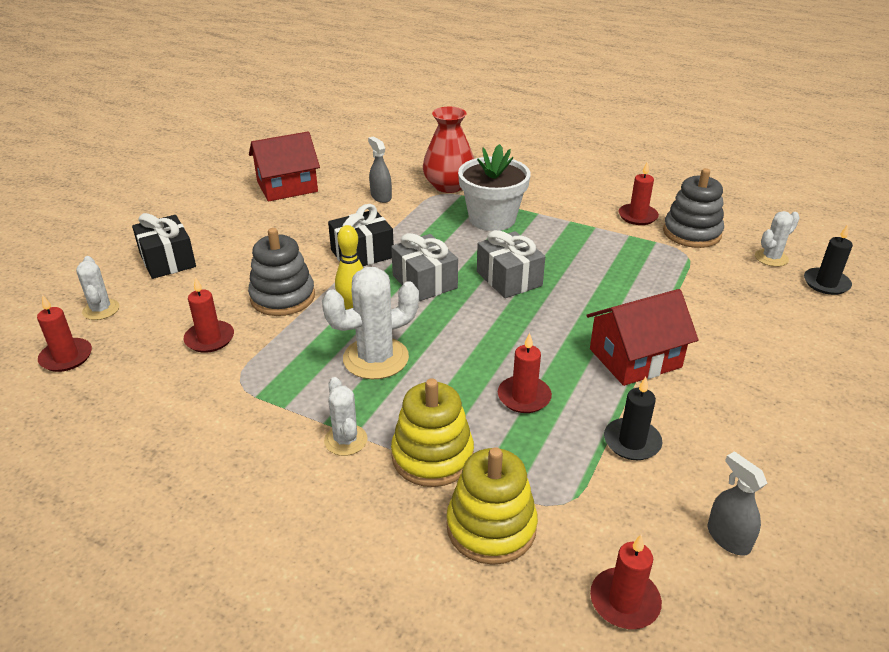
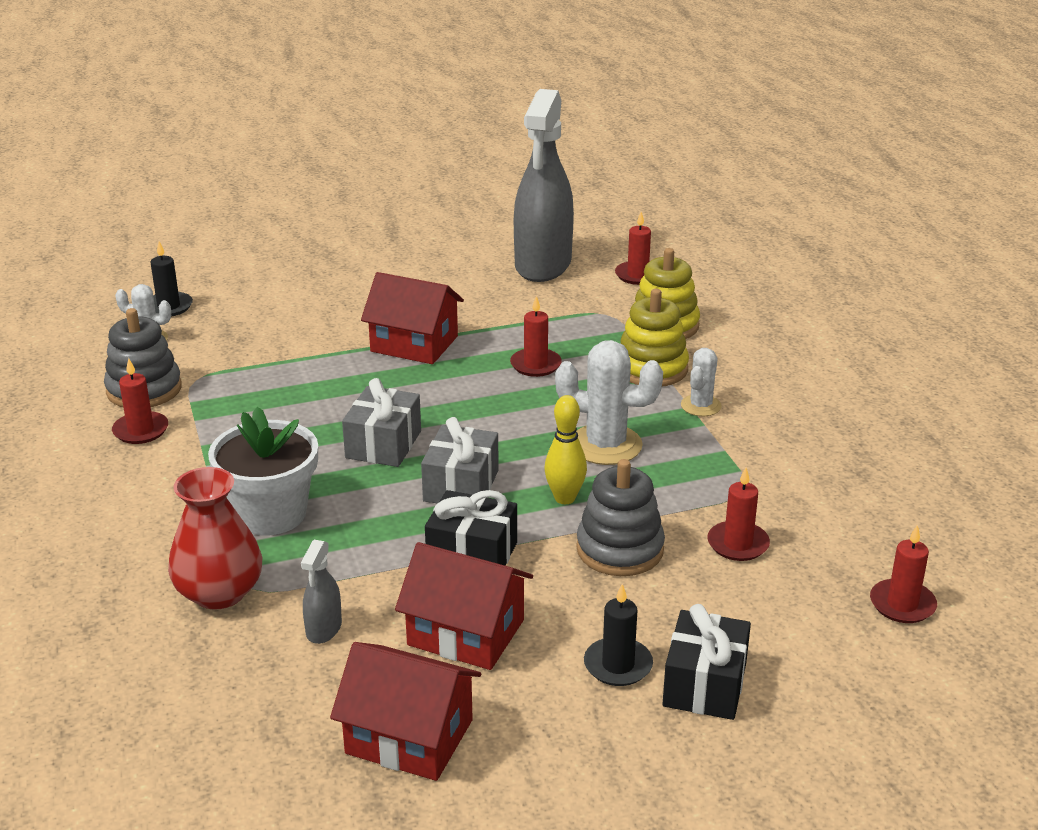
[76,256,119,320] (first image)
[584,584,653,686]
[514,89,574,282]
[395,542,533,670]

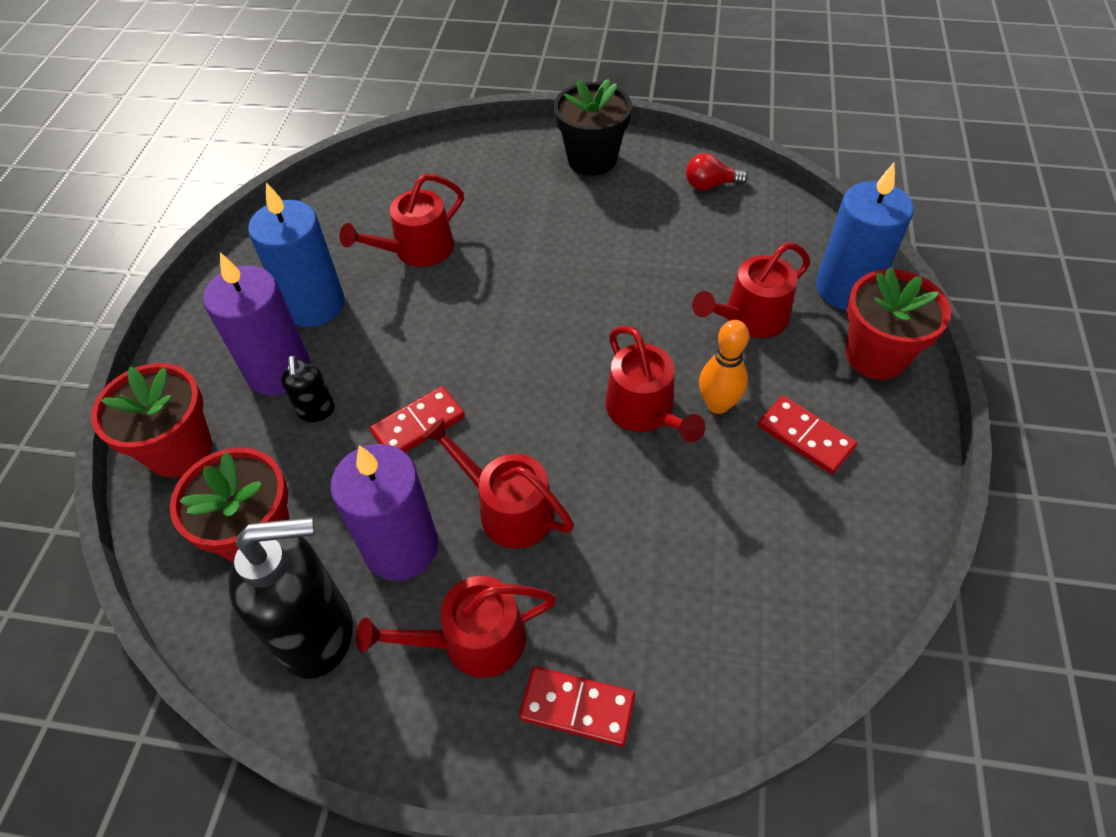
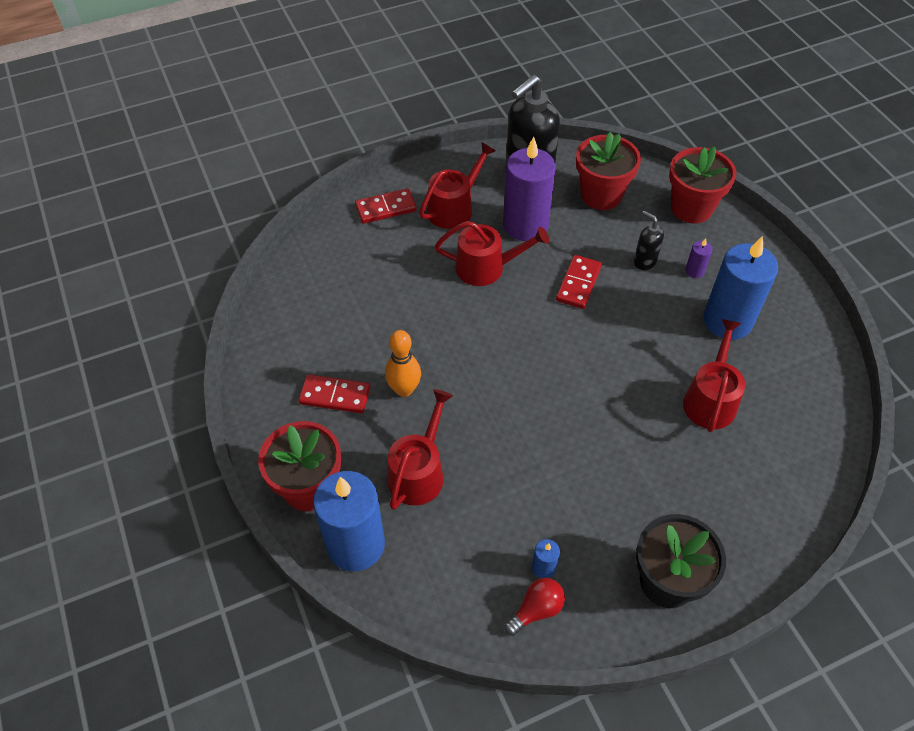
[685,238,713,278]
[605,326,706,443] (first image)
[532,539,560,578]

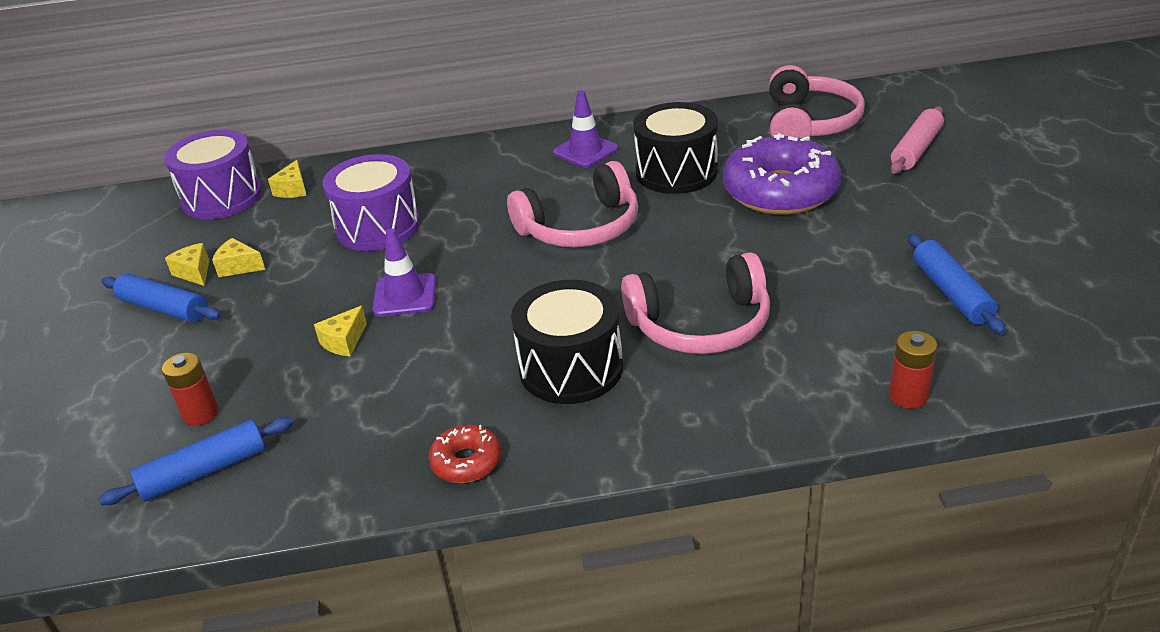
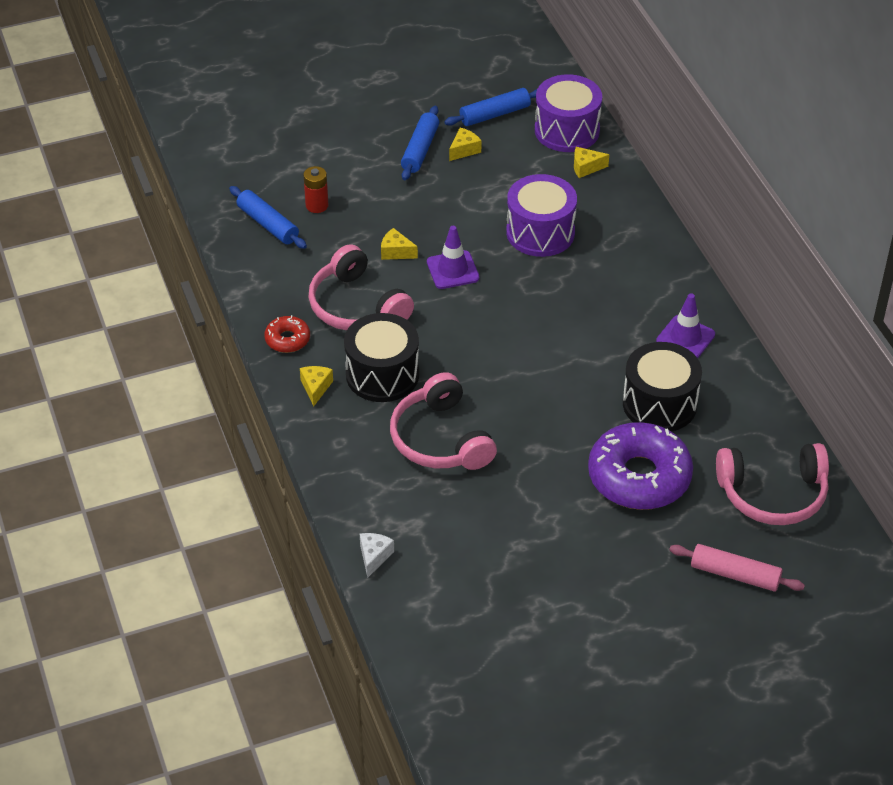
[308,244,414,330]
[444,88,537,126]
[300,366,333,406]
[360,533,394,578]

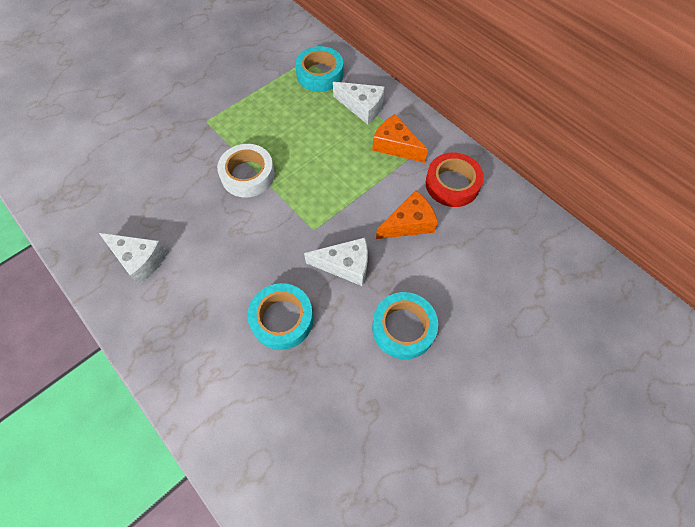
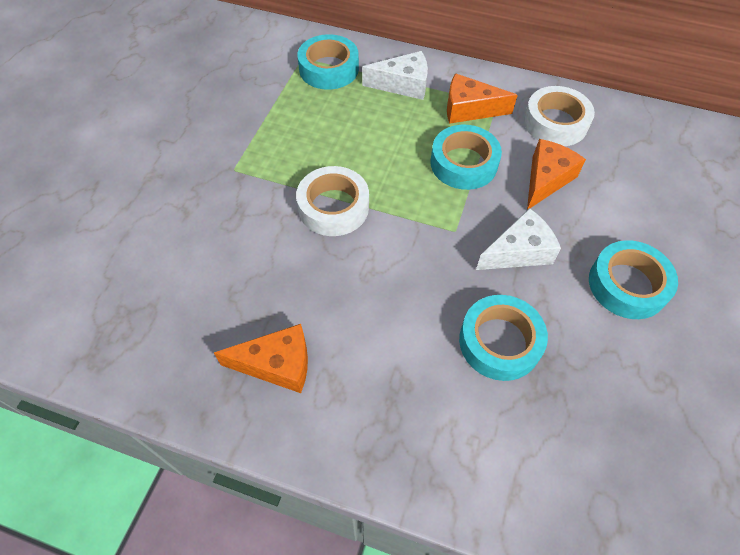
[524,86,595,146]
[214,324,308,393]
[430,125,502,190]

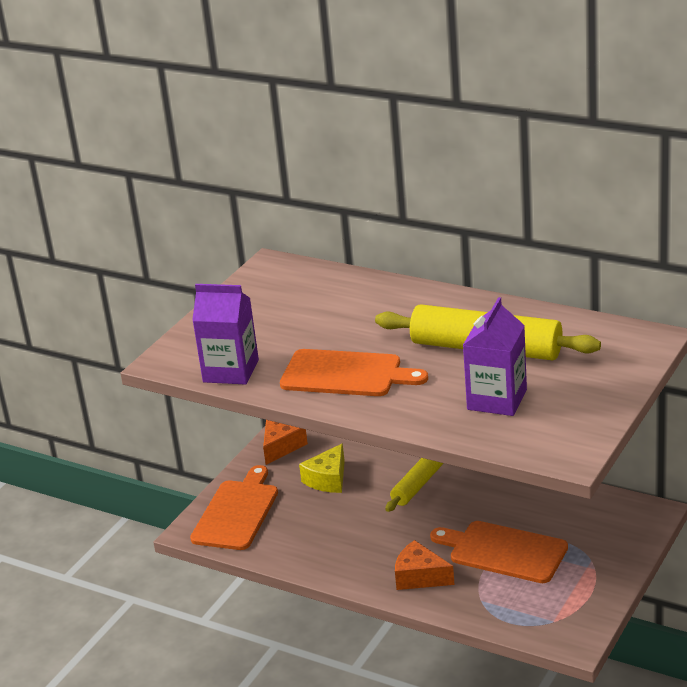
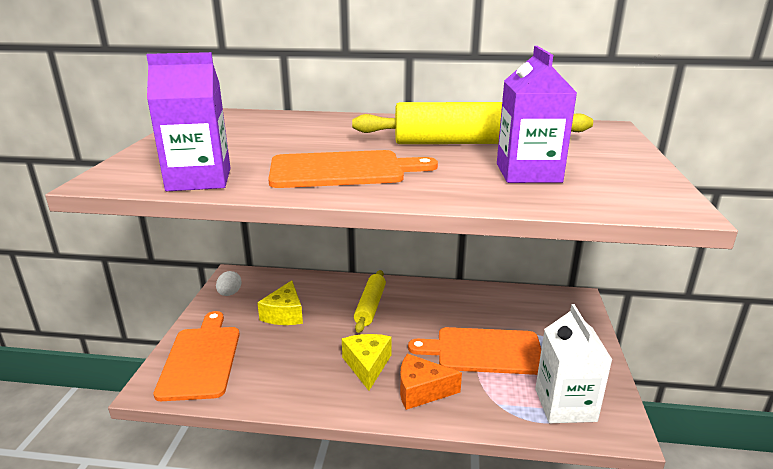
[216,271,242,296]
[535,304,612,423]
[342,334,391,391]

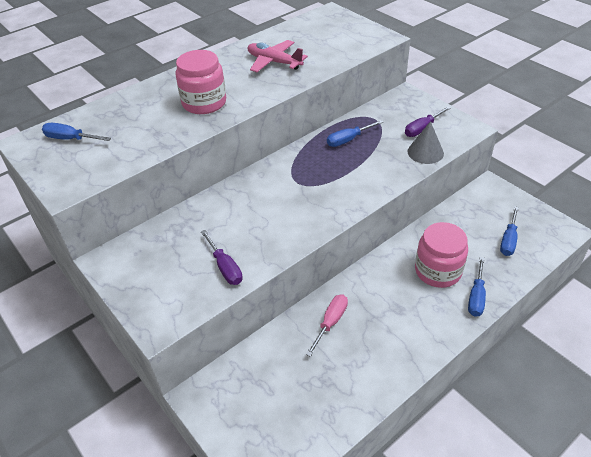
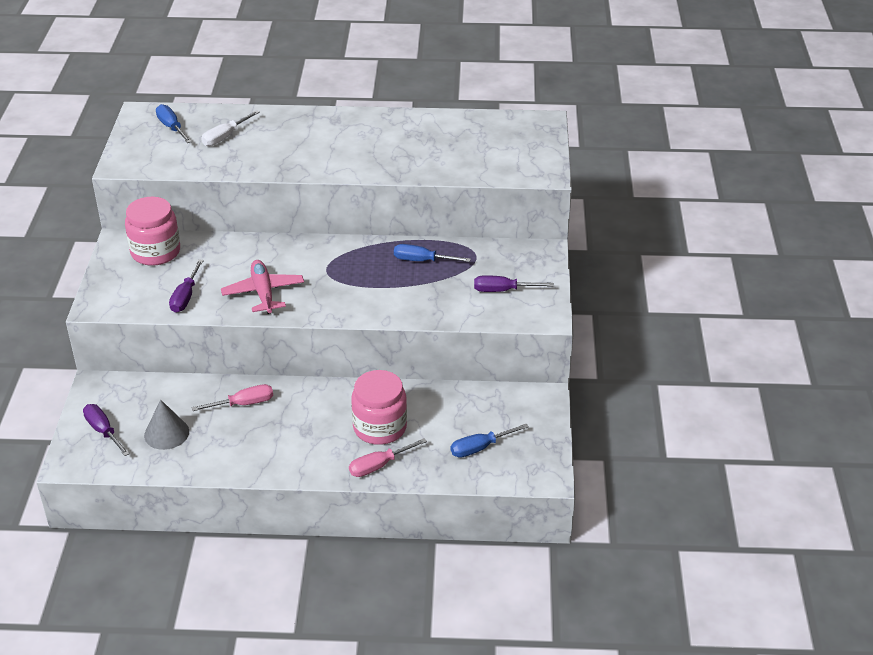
[221,260,304,314]
[125,197,180,266]
[144,400,189,450]
[349,438,427,477]
[201,110,260,146]
[83,404,130,456]

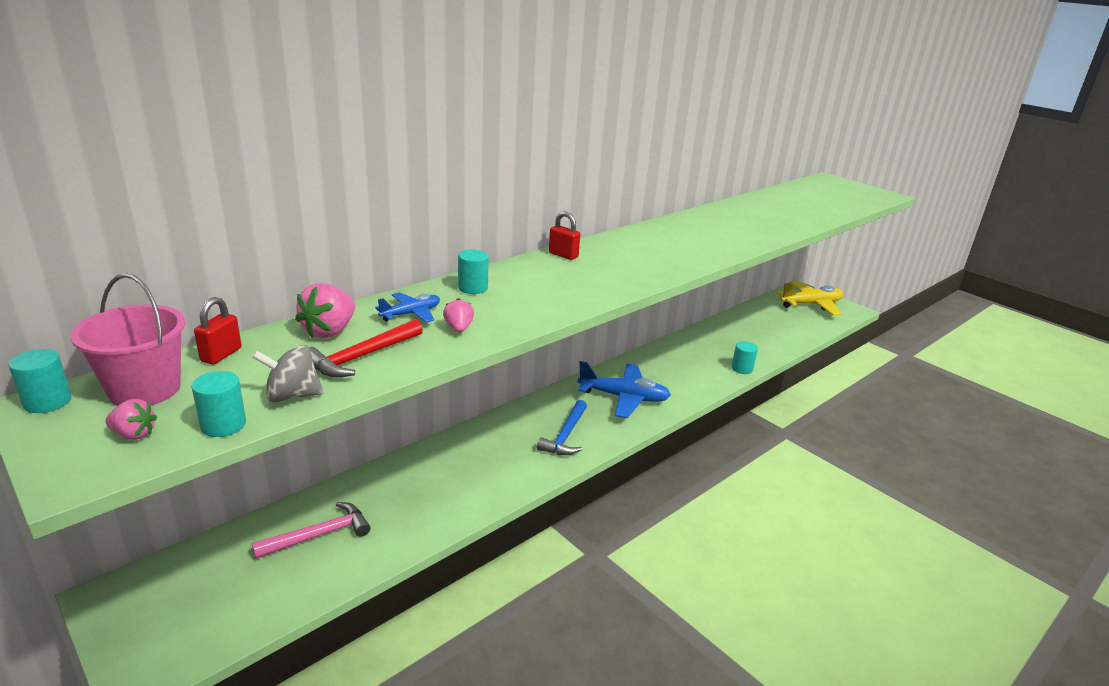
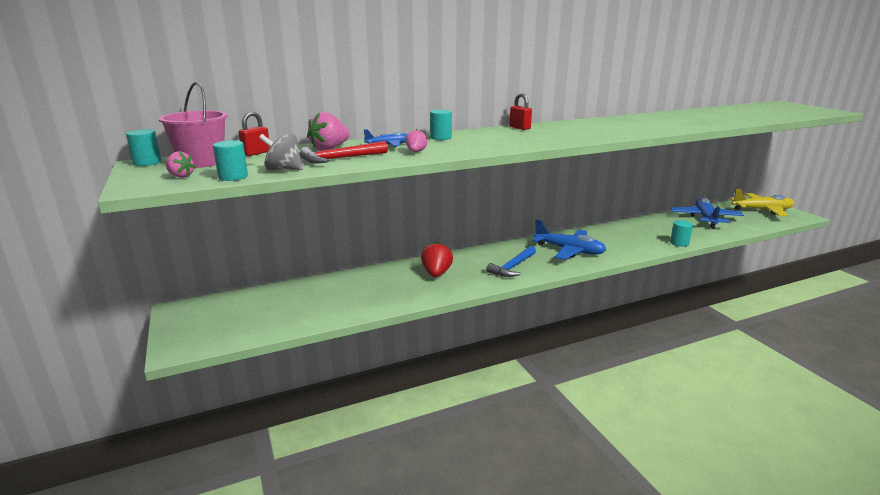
[252,502,371,559] (first image)
[671,198,744,229]
[421,242,453,277]

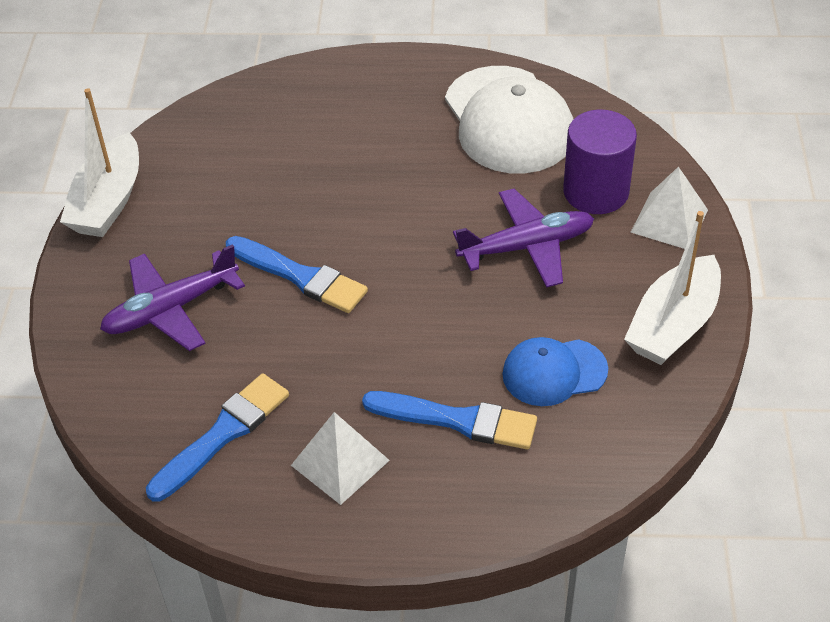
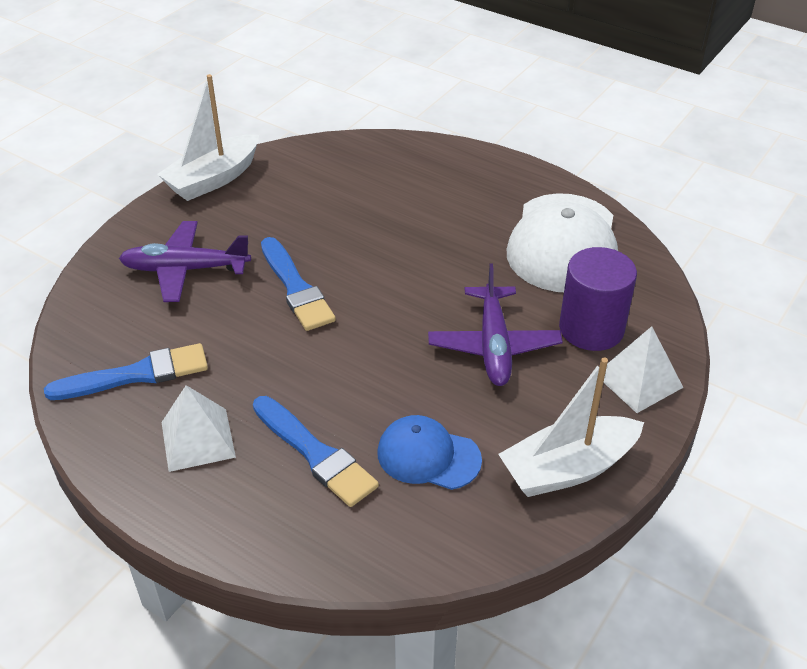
[428,264,563,386]

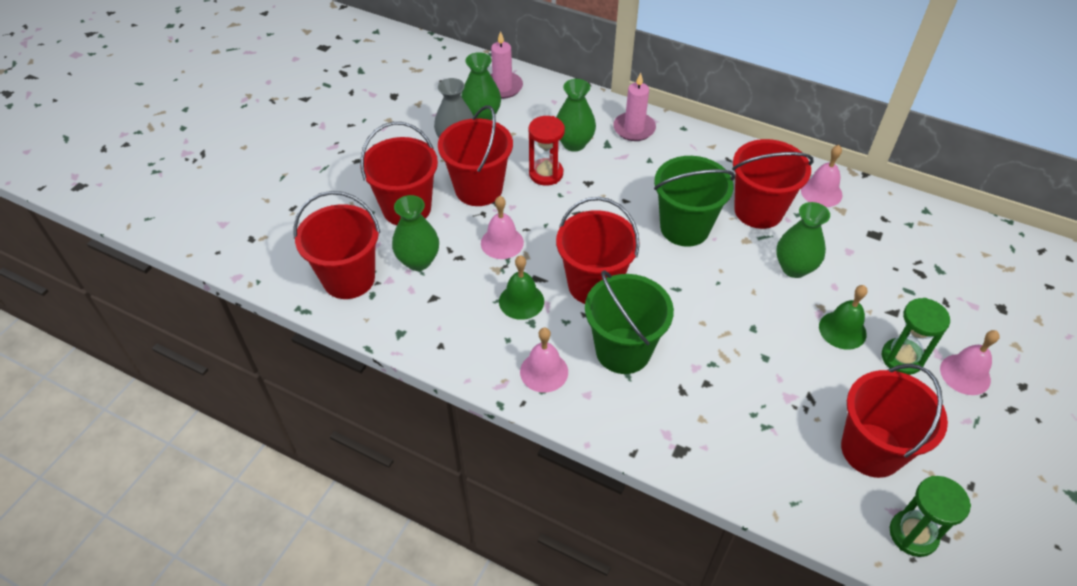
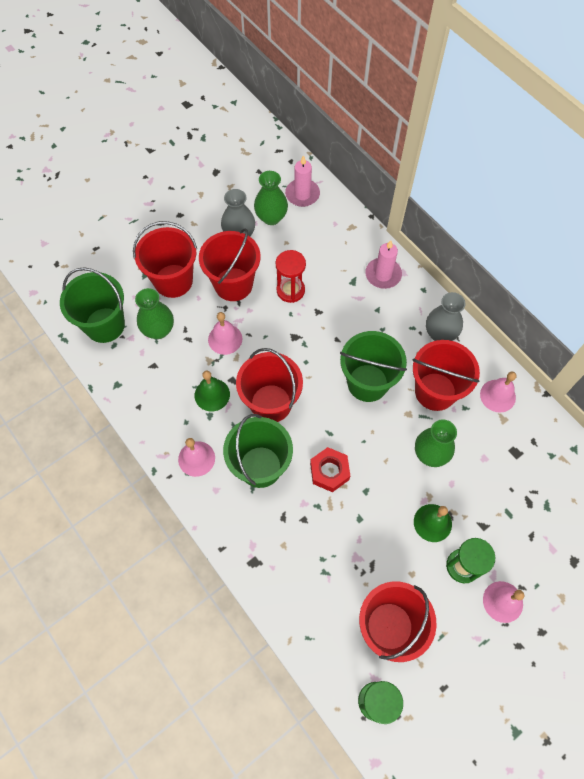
[556,79,596,151] (first image)
[60,267,125,343]
[426,292,465,341]
[310,447,350,492]

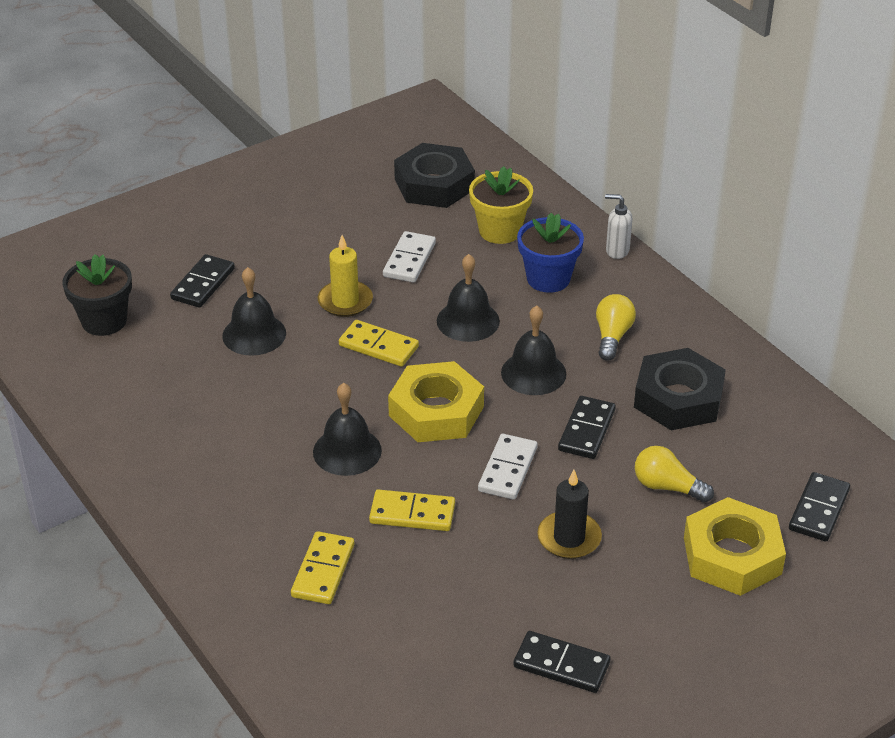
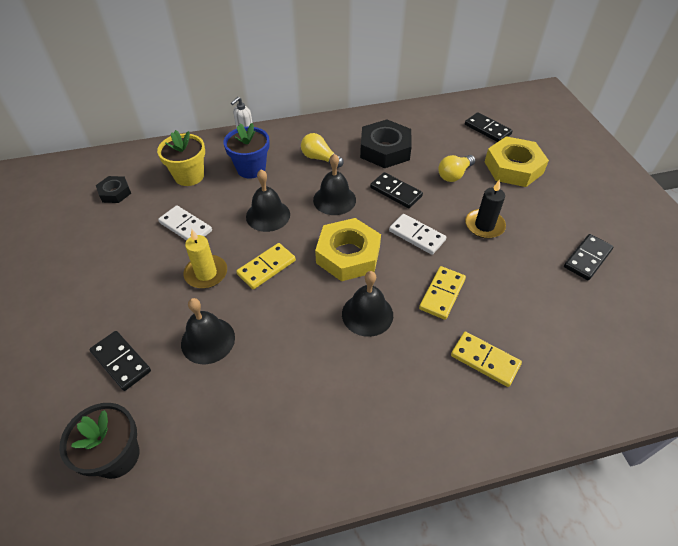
[96,176,131,203]

